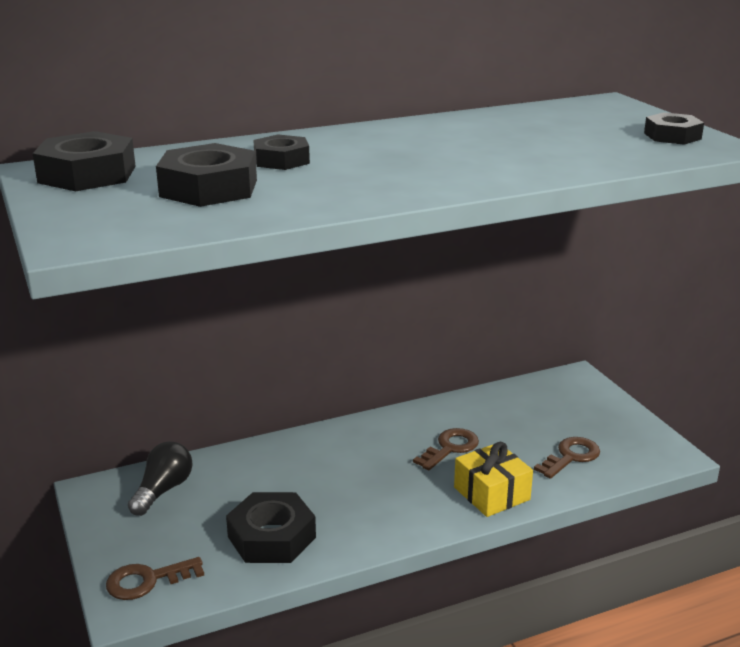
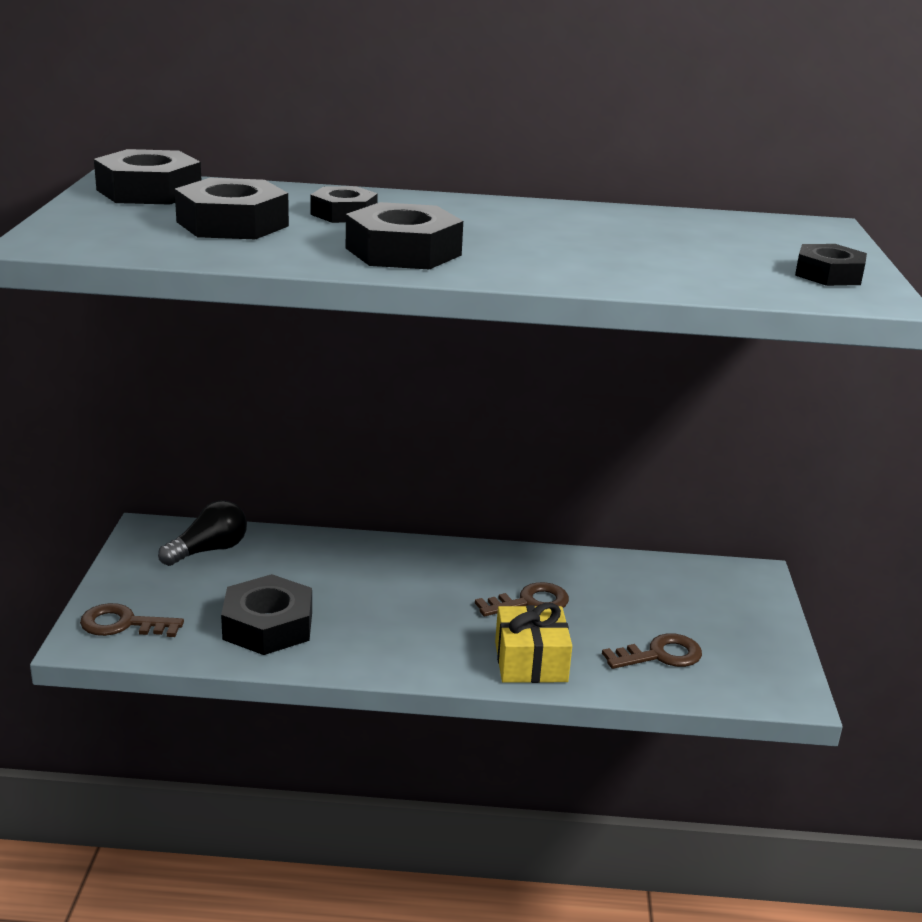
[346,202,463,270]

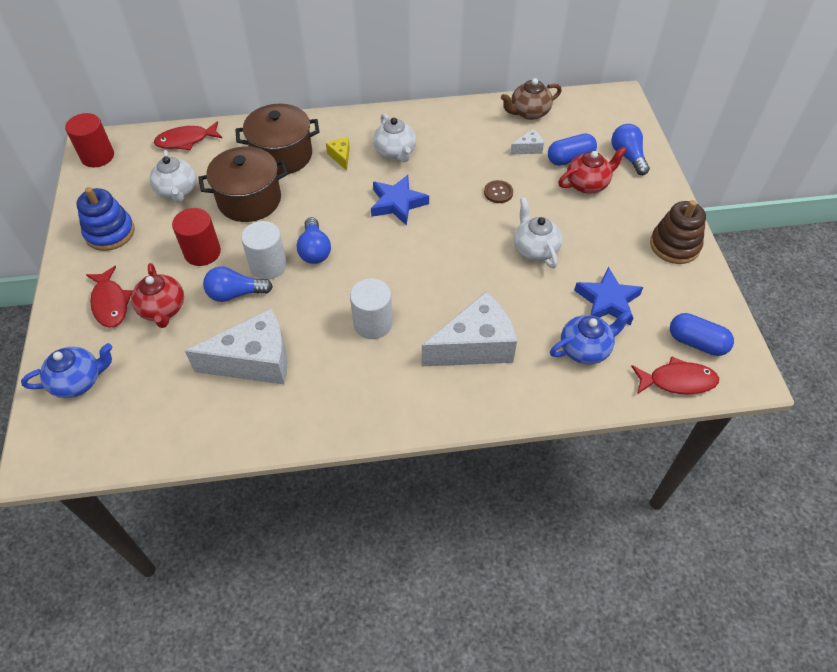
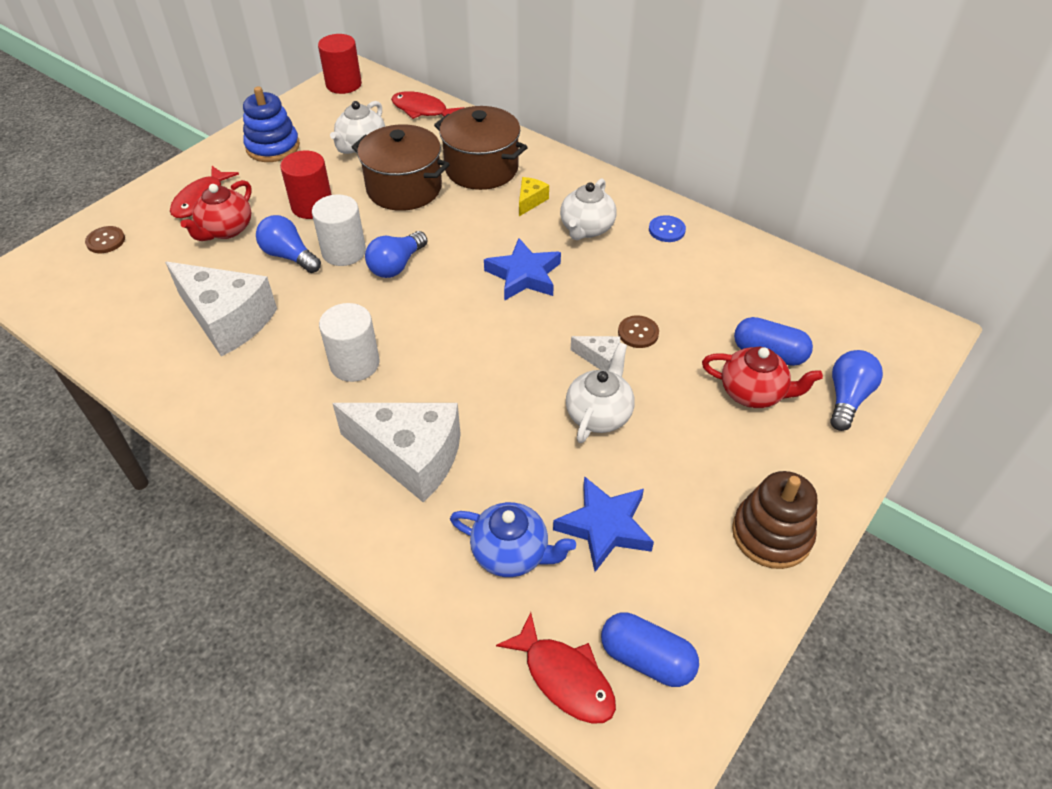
[501,78,562,120] (first image)
[570,336,620,371]
[601,612,699,687]
[85,226,125,253]
[649,215,686,242]

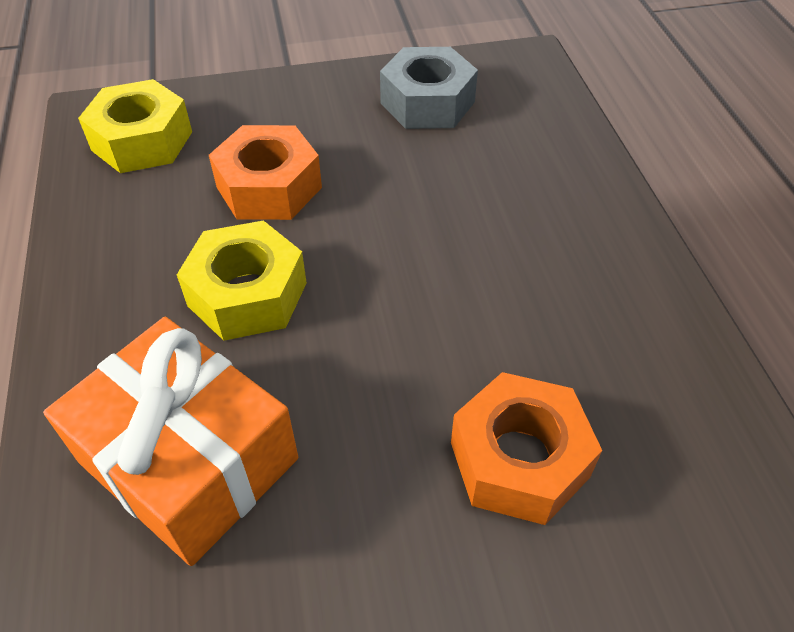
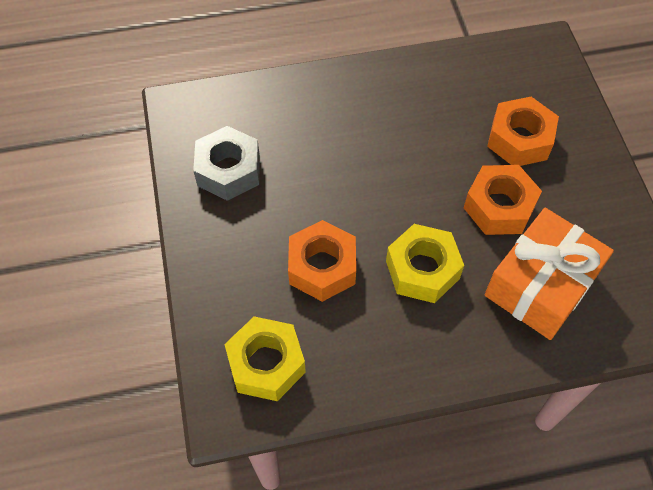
[464,165,542,235]

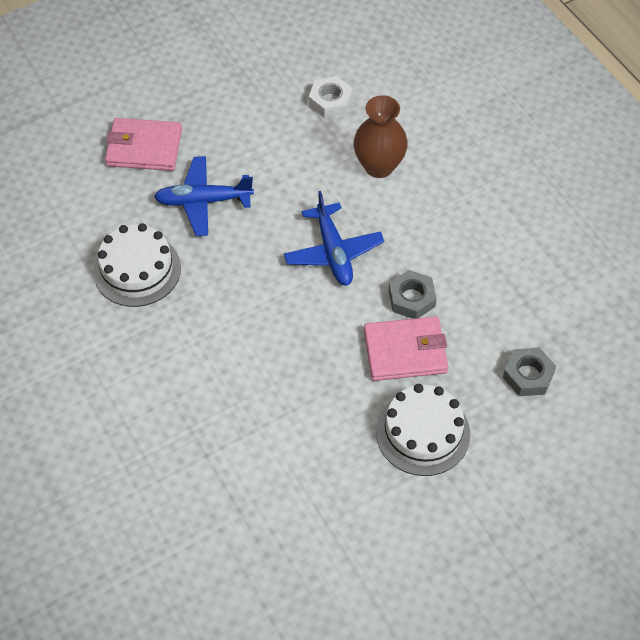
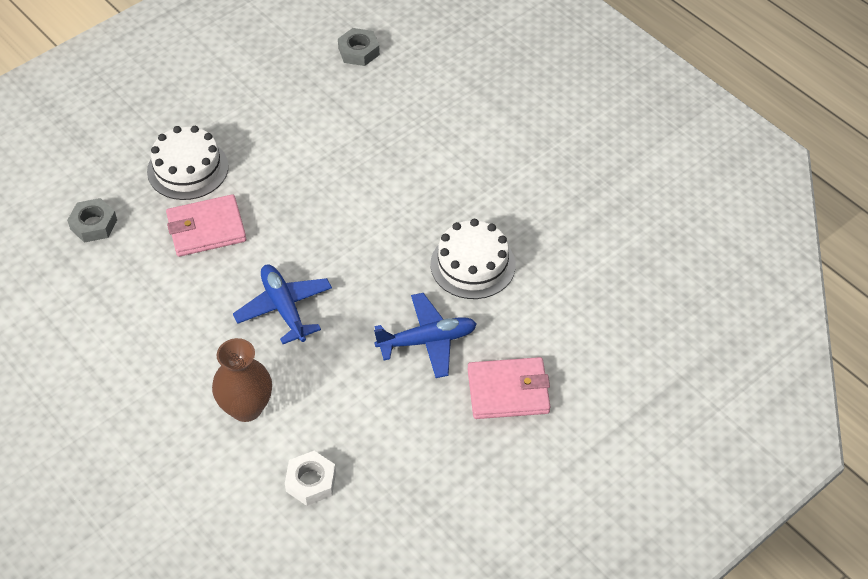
[338,28,380,66]

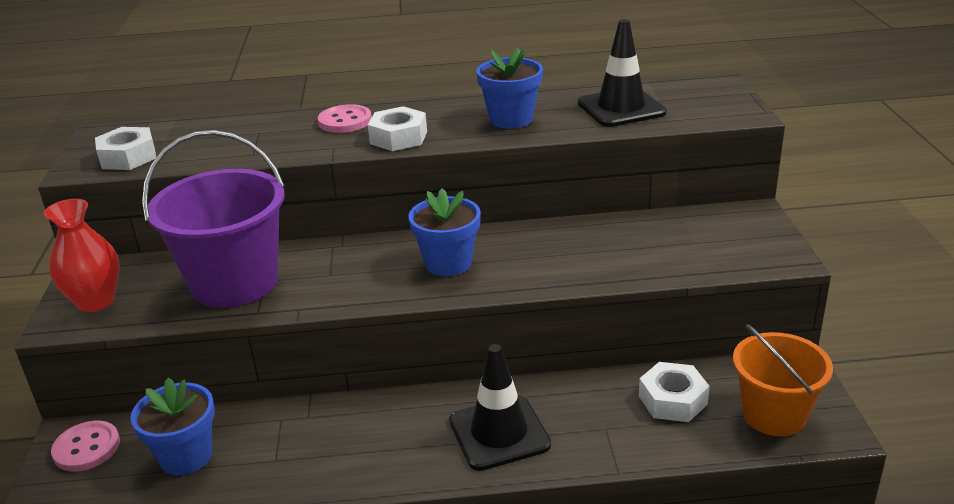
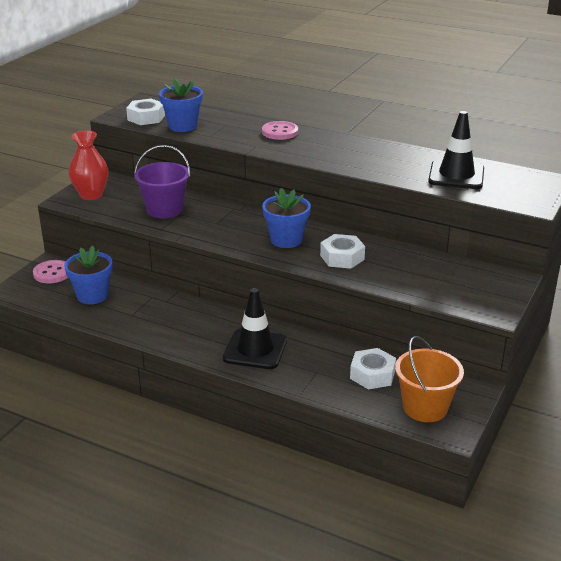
[159,78,203,132]
[320,234,365,269]
[134,145,190,218]

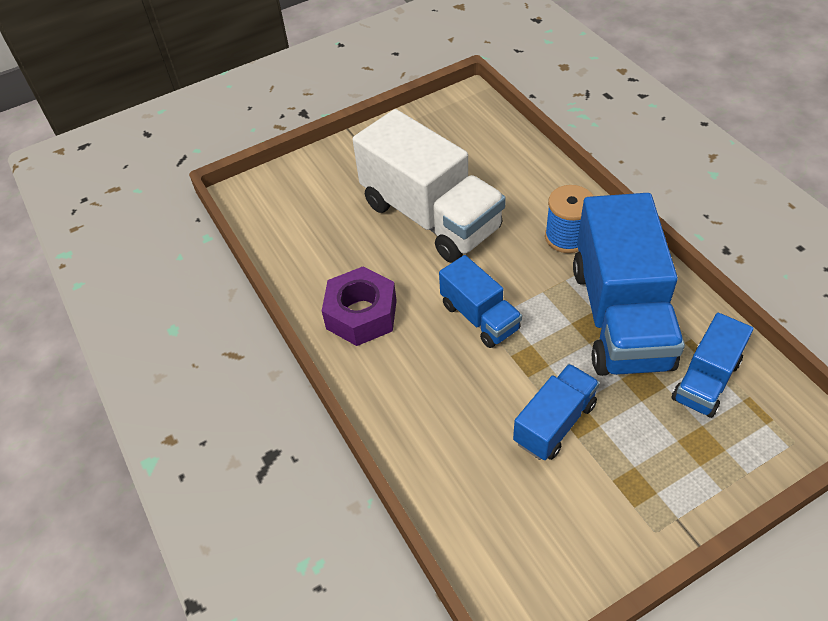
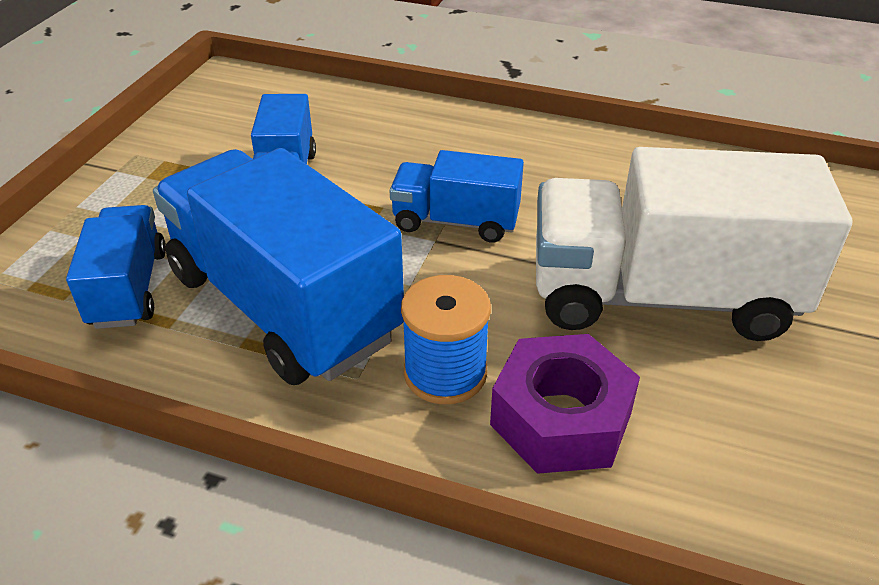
[490,334,640,474]

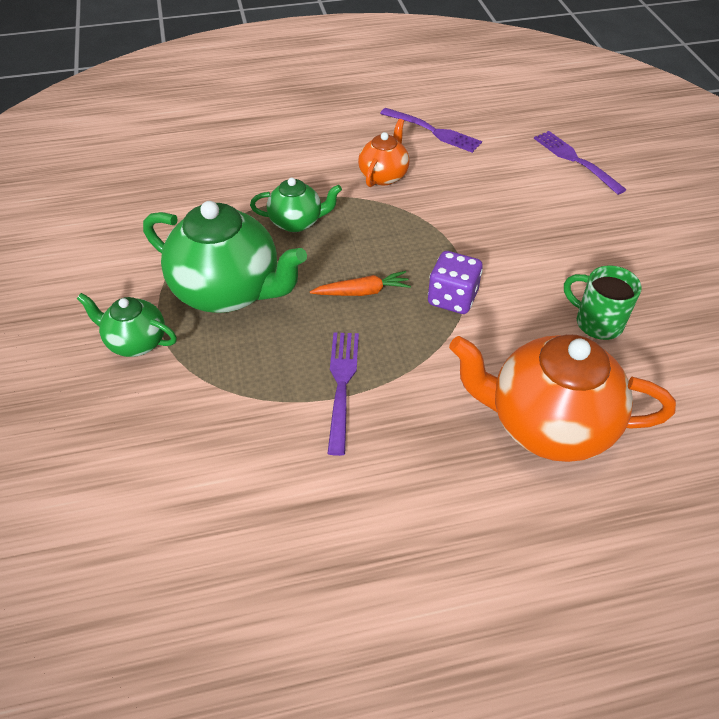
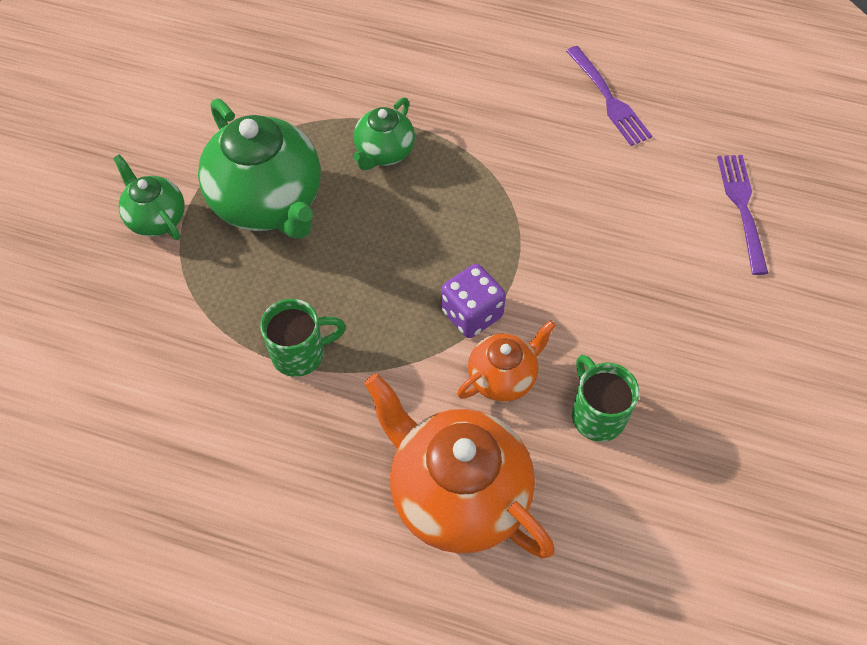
[457,320,556,402]
[353,98,415,170]
[310,271,411,296] (first image)
[260,299,346,377]

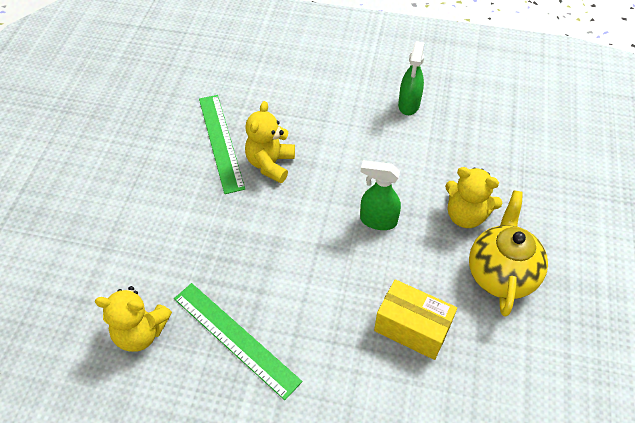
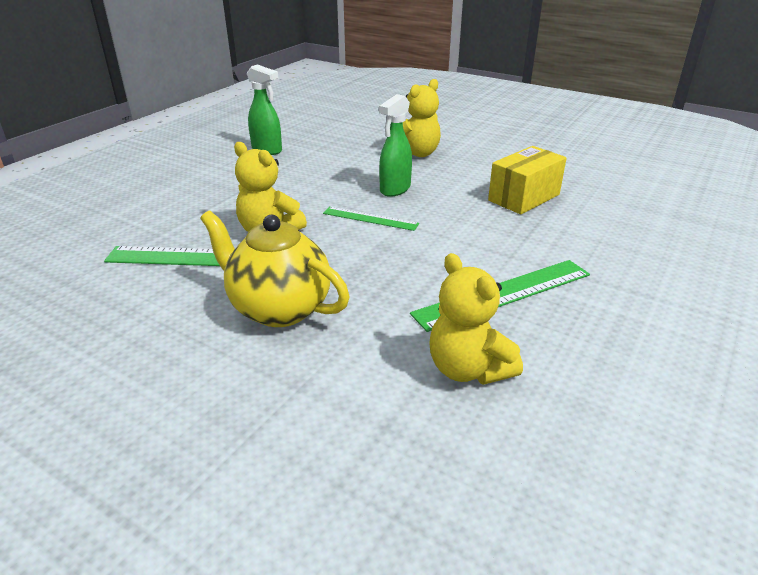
[200,210,349,327]
[429,253,523,385]
[323,207,419,231]

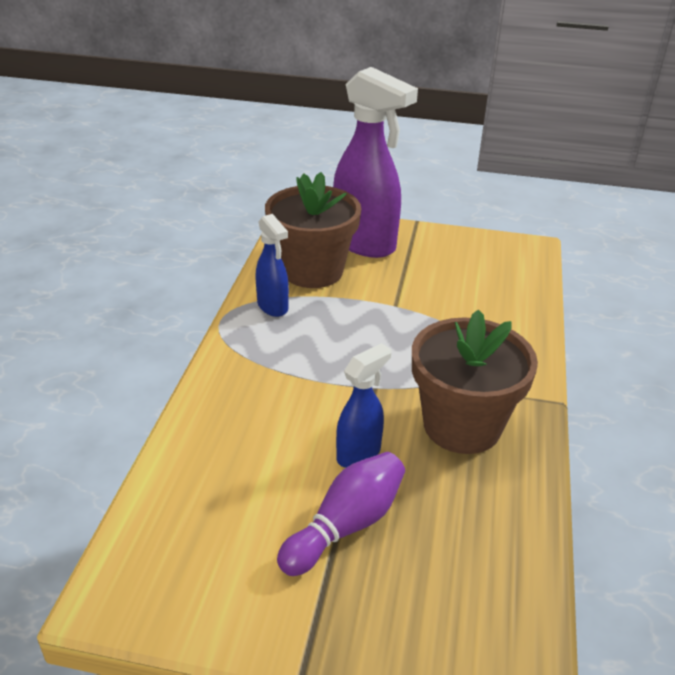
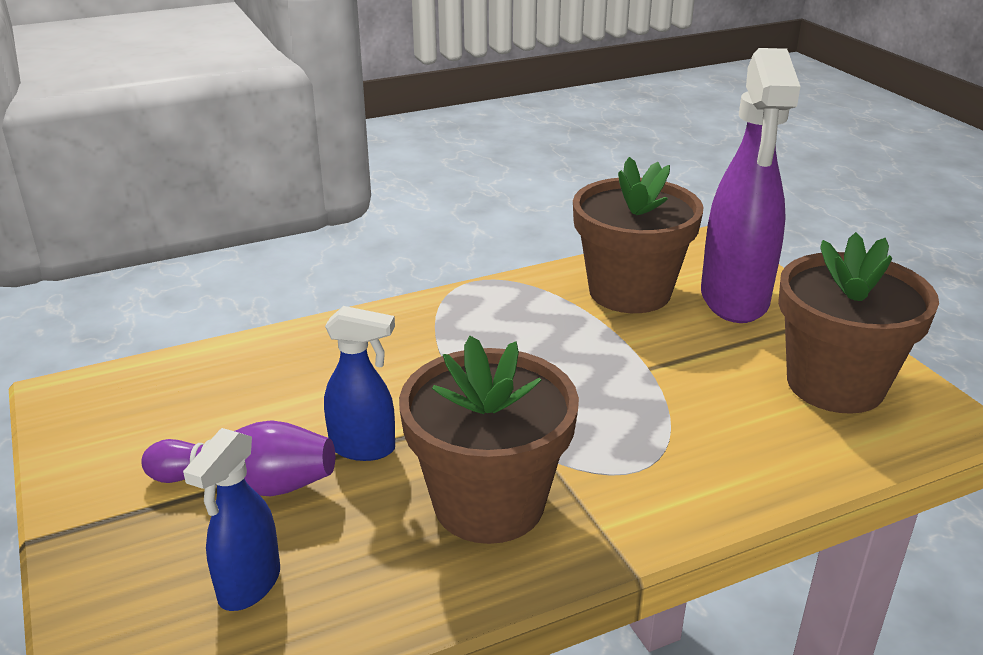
[183,428,280,611]
[778,232,939,414]

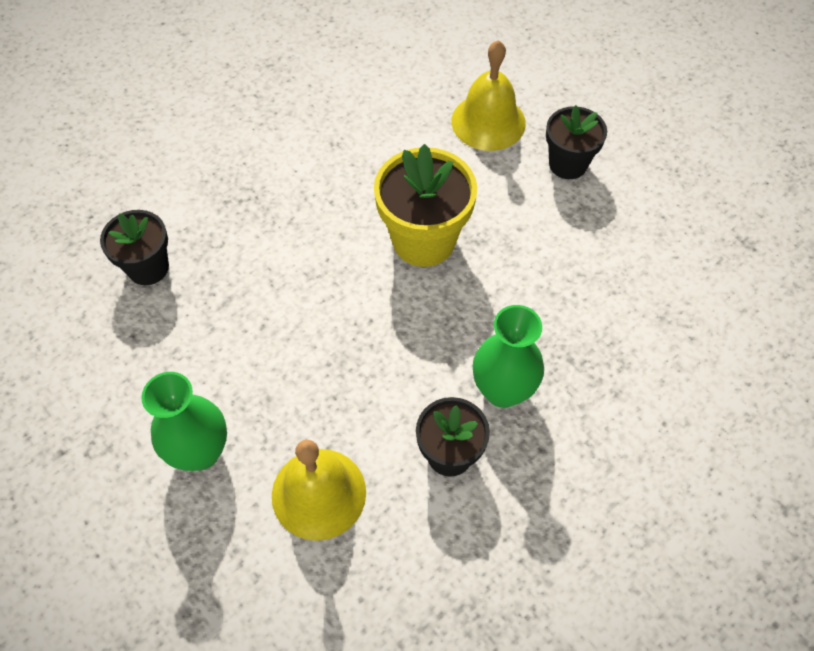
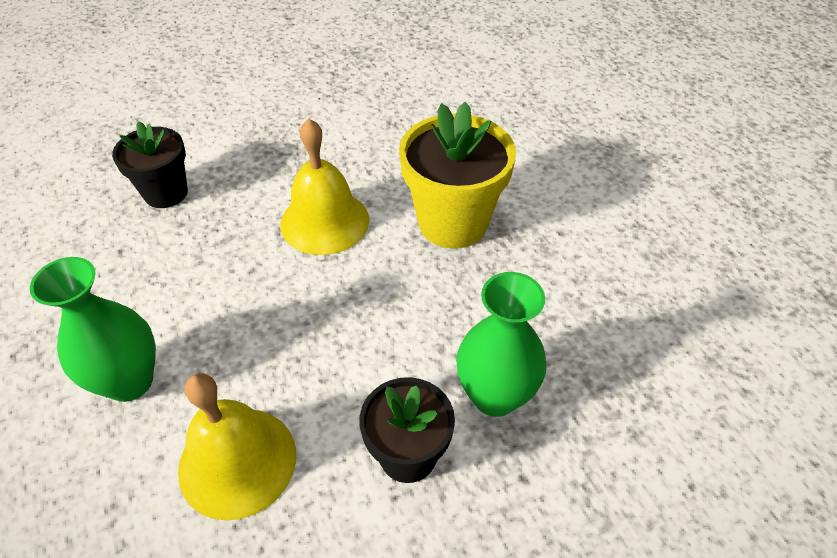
[280,118,369,255]
[546,105,607,179] (first image)

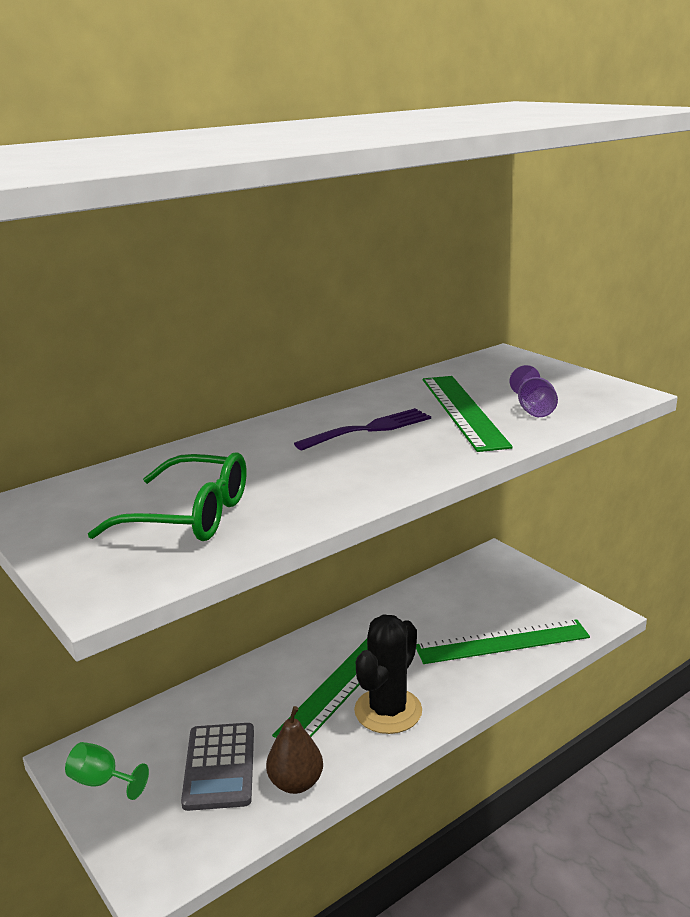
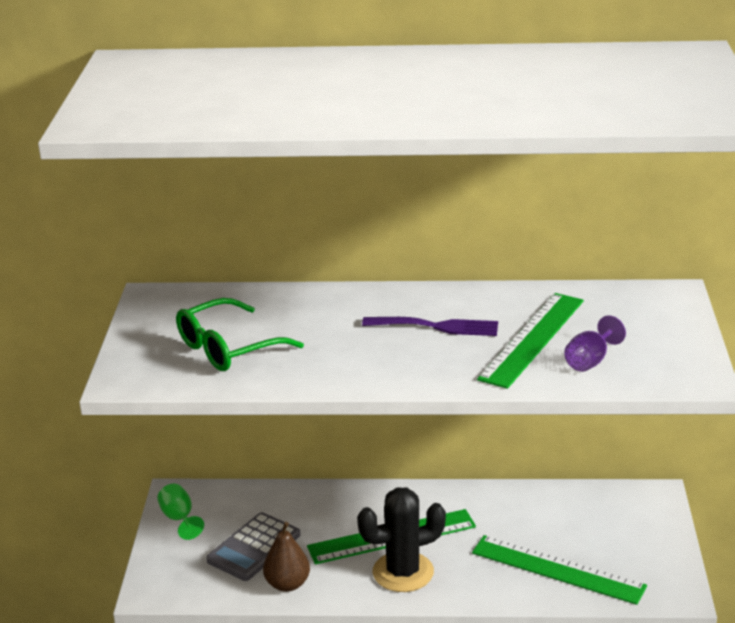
[176,298,304,371]

